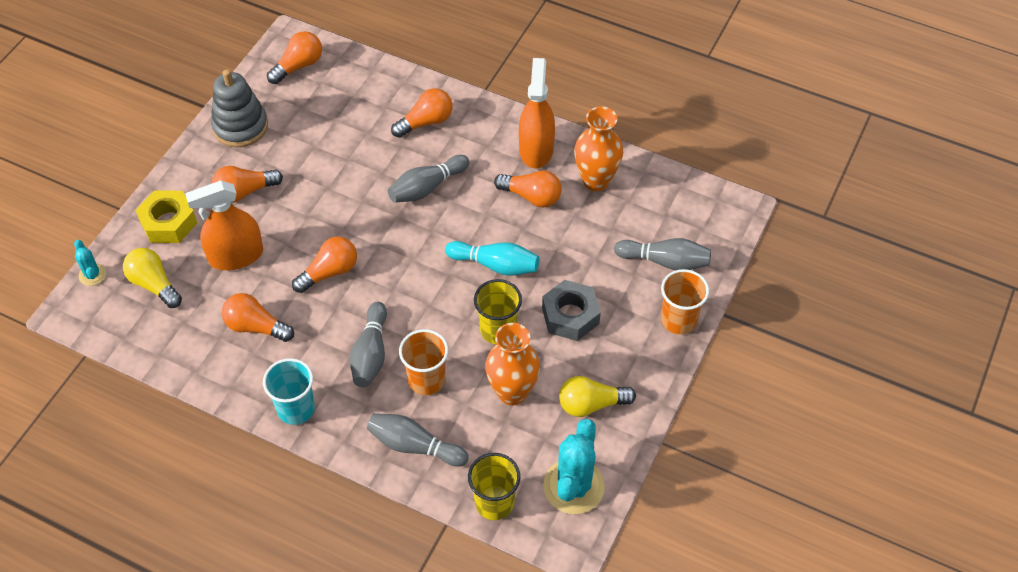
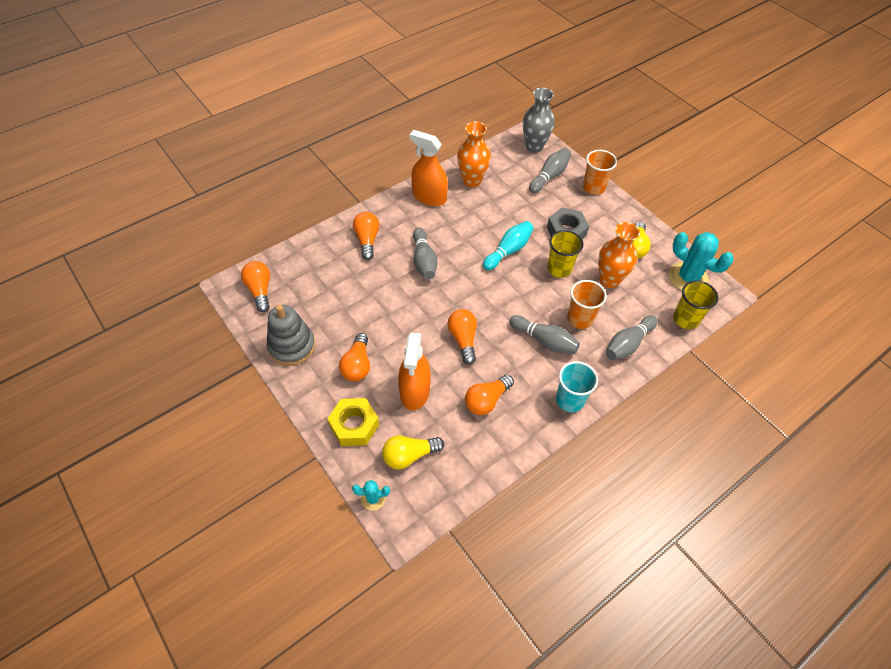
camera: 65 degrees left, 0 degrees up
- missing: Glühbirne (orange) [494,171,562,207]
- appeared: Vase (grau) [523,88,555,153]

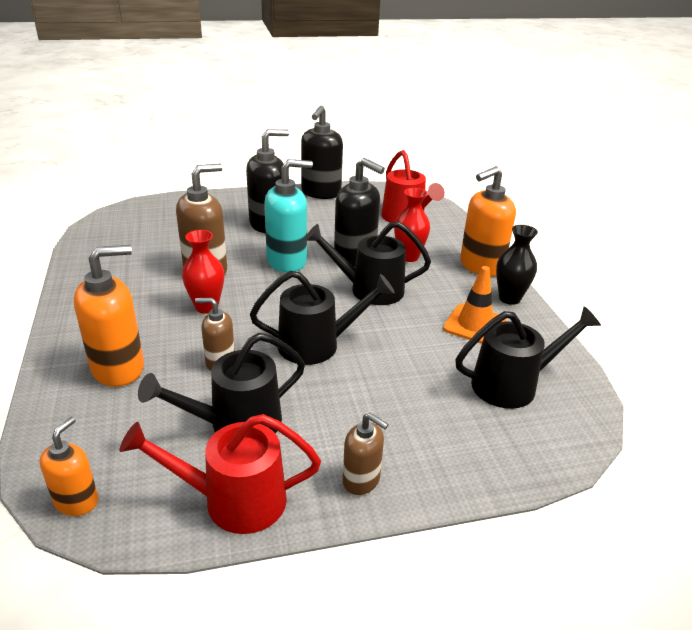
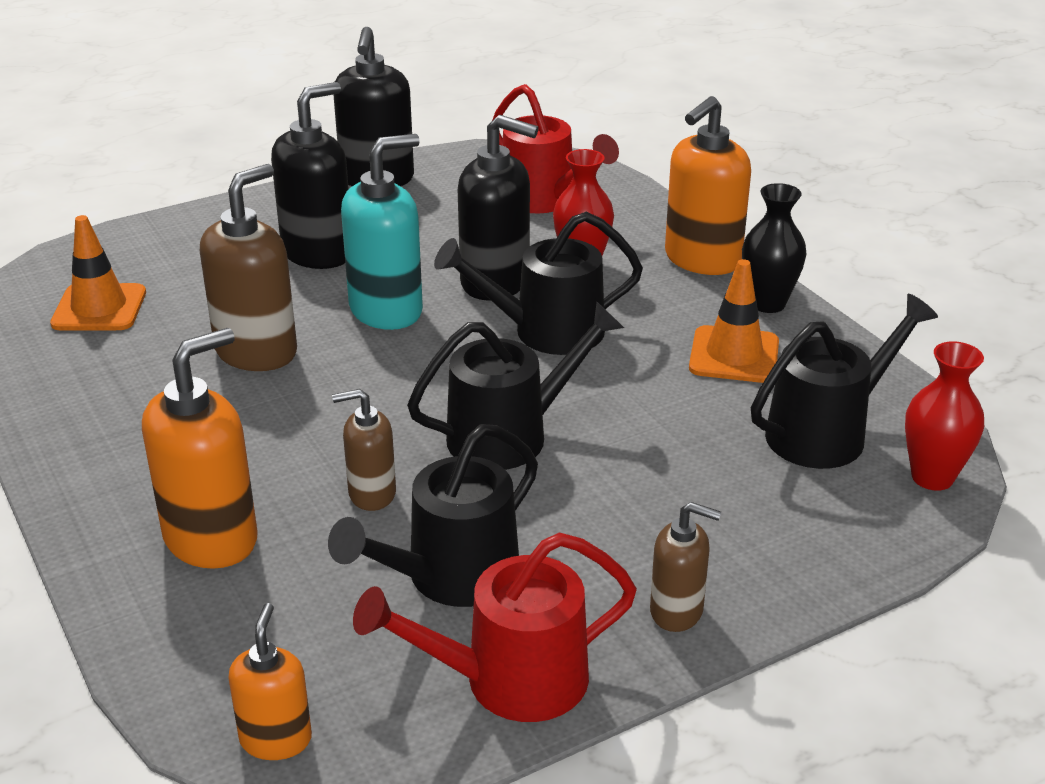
camera: 15 degrees left, 0 degrees up
- relocated: Vase (rot) [182,230,225,314] to [905,341,984,491]
- appeared: Leitkegel (orange) [50,215,146,330]

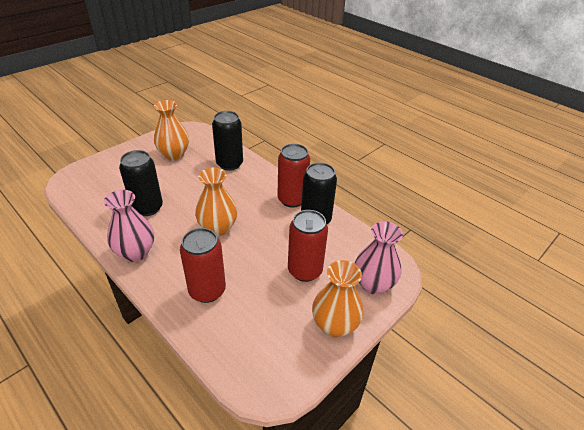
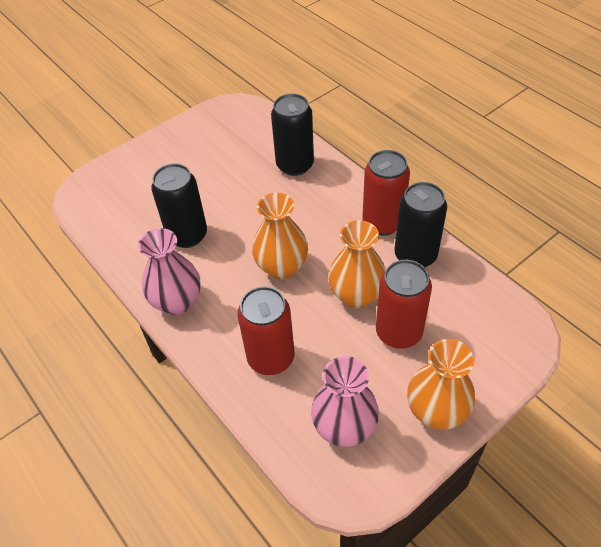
camera: 10 degrees right, 10 degrees up
- relocated: Vase (orange) [154,100,189,160] to [328,220,386,308]
- relocated: Vase (rosa) [354,221,403,295] to [311,356,379,447]

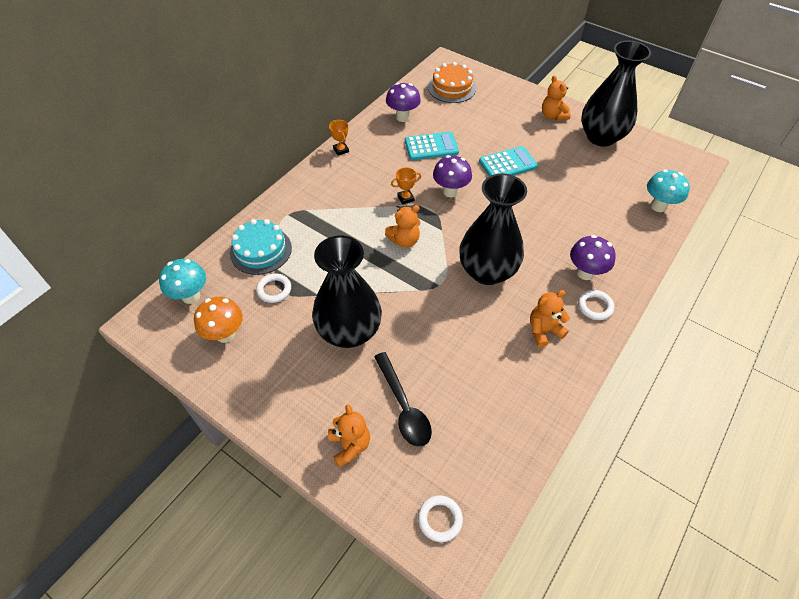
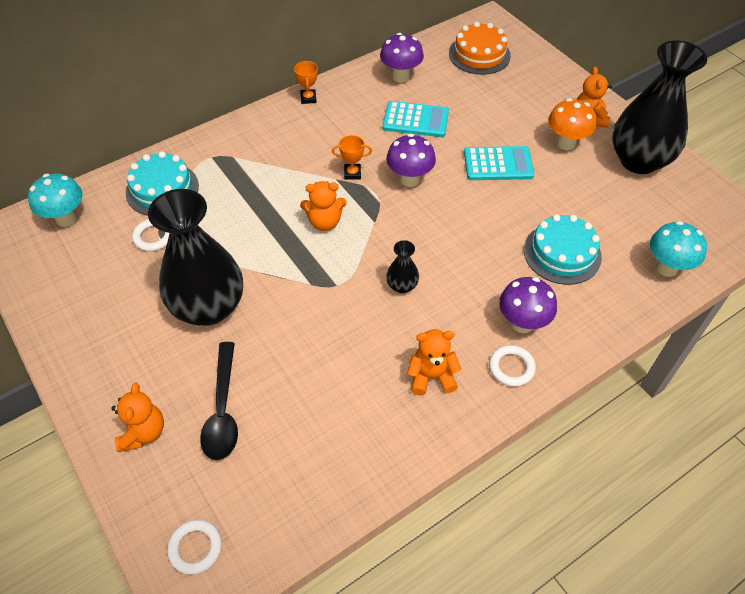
camera: 20 degrees right, 0 degrees up
- relocated: Pilz (orange) [194,297,243,343] to [548,99,596,150]
- size: Vase (schwarz) [460,173,527,285] = [386,240,419,293] x0.42
- appeared: Kuchen (türkis) [524,214,602,285]

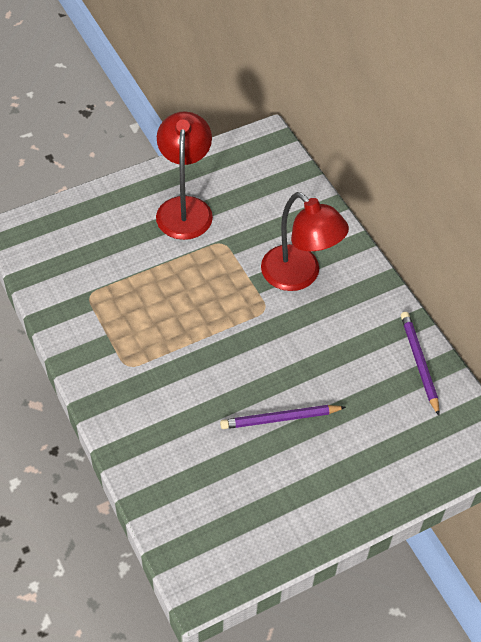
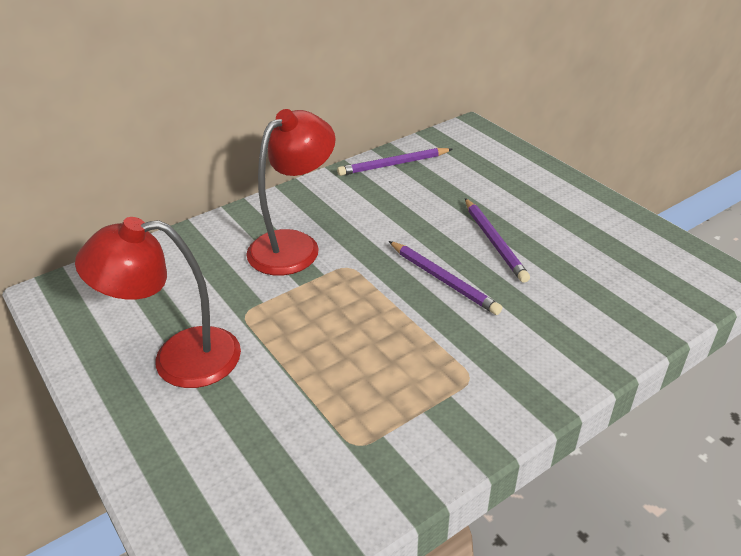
camera: 95 degrees left, 15 degrees down
- appeared: Bleistift (lila) [389,241,502,315]

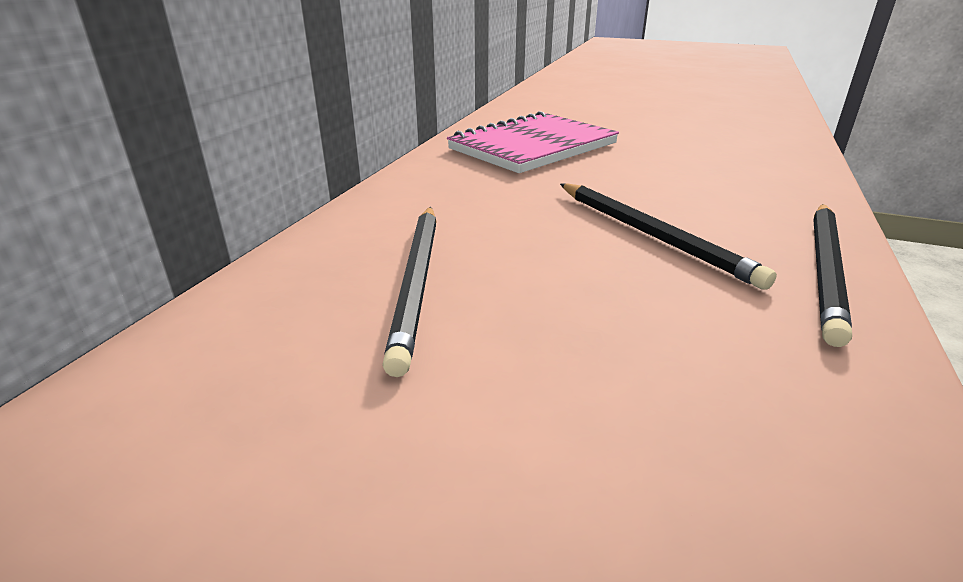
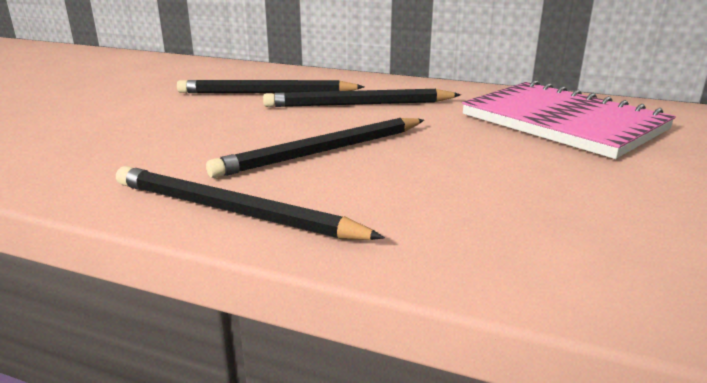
camera: 90 degrees right, 5 degrees down
- appeared: Bleistift (schwarz) [263,89,461,107]

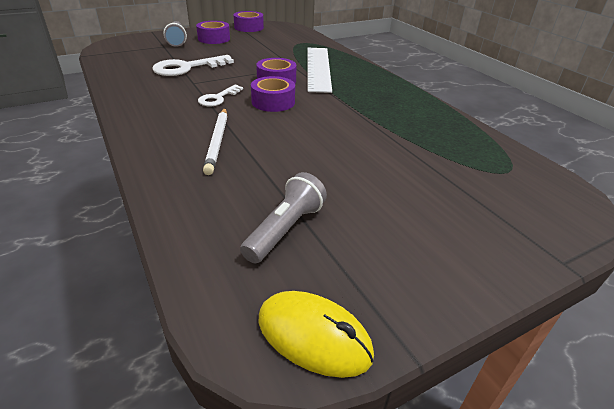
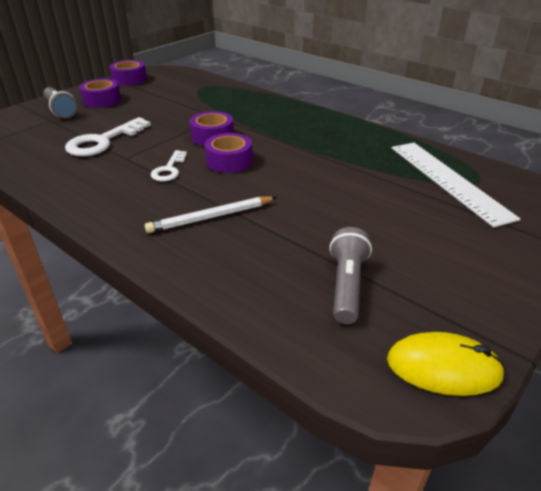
camera: 20 degrees left, 0 degrees up
- spun: Bleistift (weiß) [203,108,227,175] = [145,197,277,233] 90 degrees clockwise
- relocated: Lineal (weiß) [307,48,332,93] to [392,143,520,228]

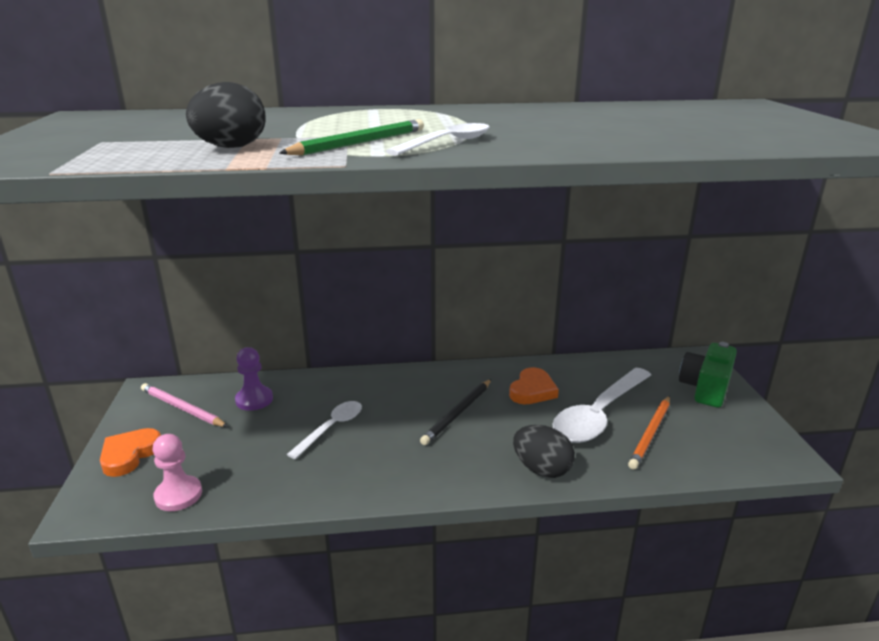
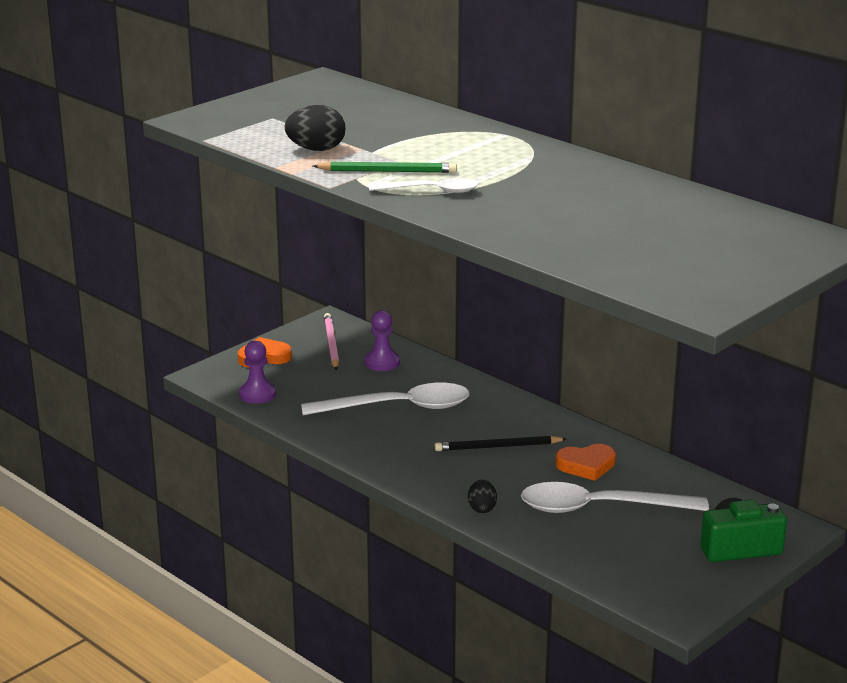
camera: 50 degrees right, 0 degrees up
- colour: Bauer (rosa) [152,434,202,511] to Bauer (lila) [239,341,276,404]
- size: Löffel (weiß) [287,401,362,459] = [301,383,470,415] x1.78
- size: Ei (schwarz) [513,425,575,478] = [468,480,497,513] x0.63
- missing: Bleistift (orange) [628,396,670,470]

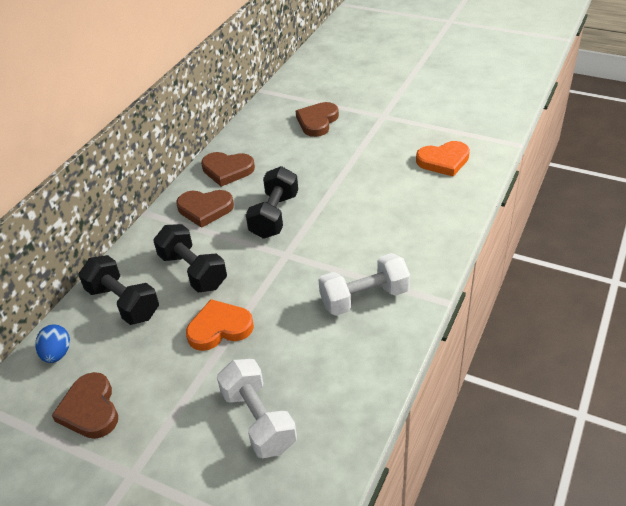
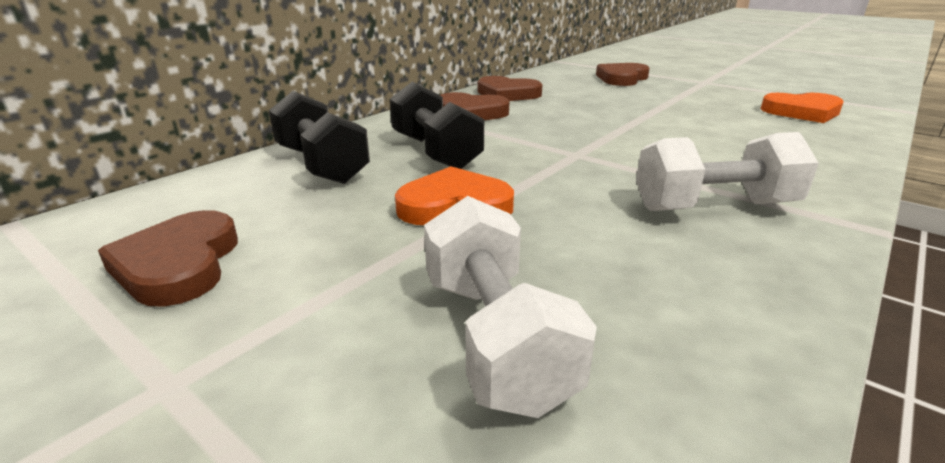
camera: 10 degrees right, 15 degrees down
- missing: Ei (blau) [35,324,70,363]
- missing: Hantel (schwarz) [246,166,298,239]

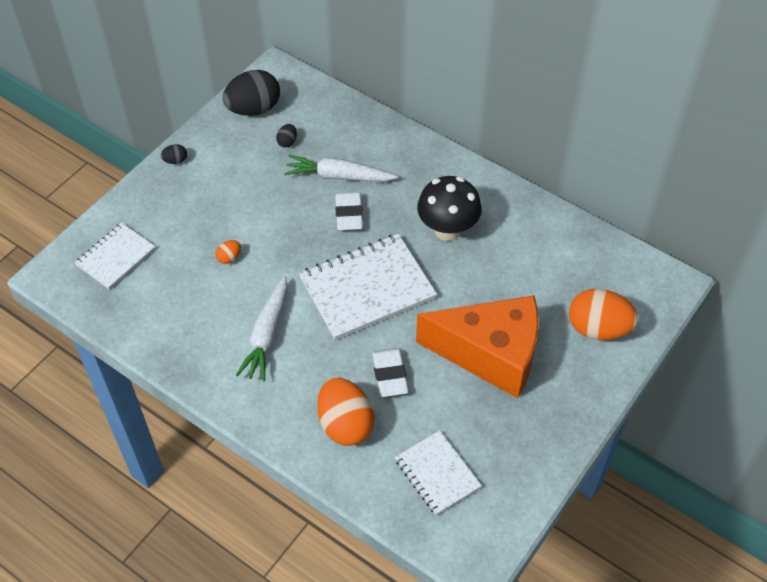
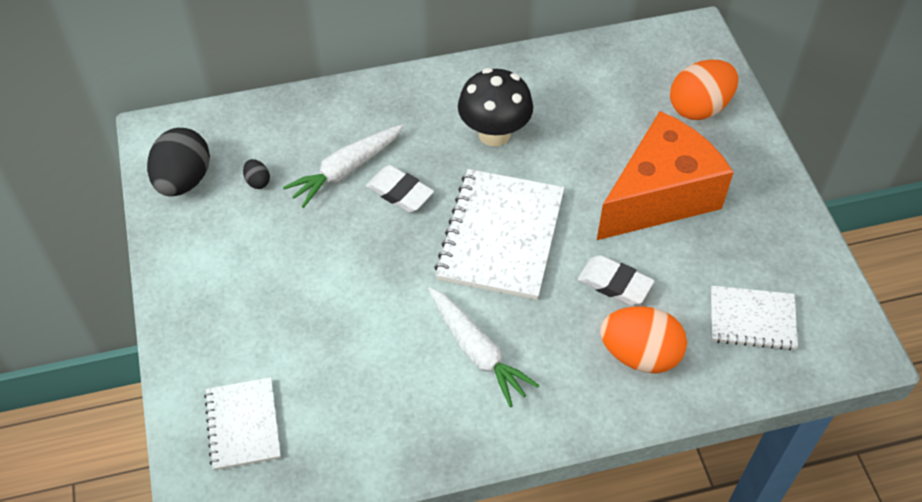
camera: 50 degrees left, 0 degrees up
- missing: Ei (schwarz) [161,144,187,164]
- missing: Ei (orange) [215,240,241,264]

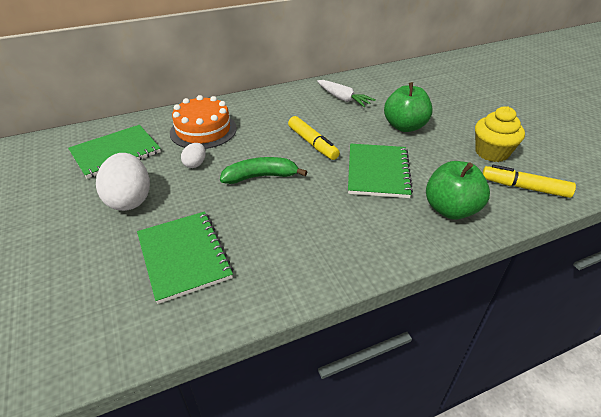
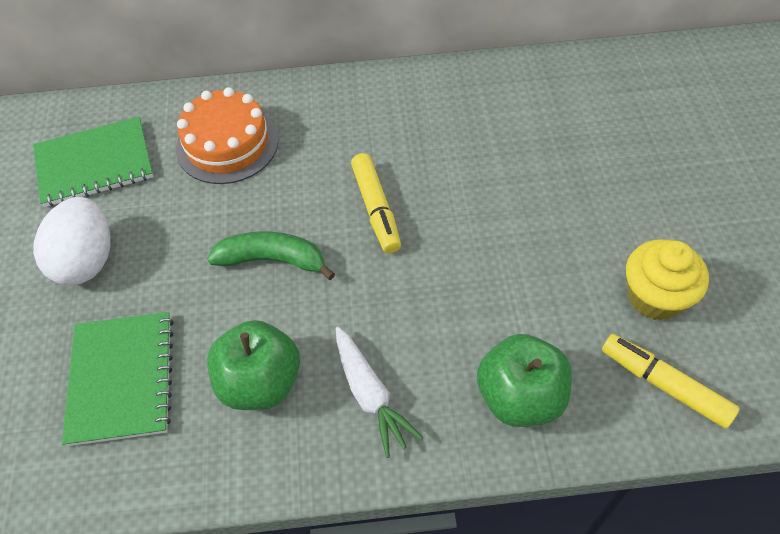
camera: 20 degrees right, 15 degrees up
- missing: Ei (weiß) [181,143,206,168]
- relocated: Karotte (weiß) [317,80,376,107] to [336,327,423,458]
- missing: Notizbuch (grün) [348,144,413,198]
- relocated: Apfel (grün) [384,82,433,132] to [207,320,300,410]

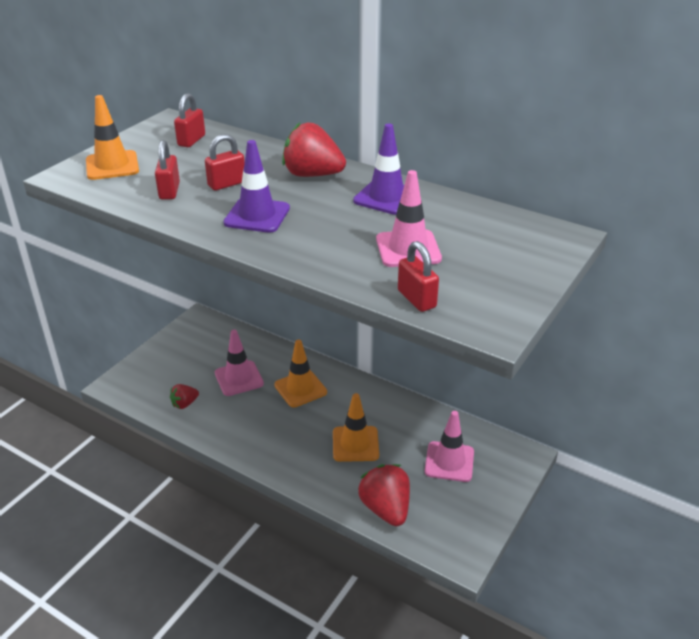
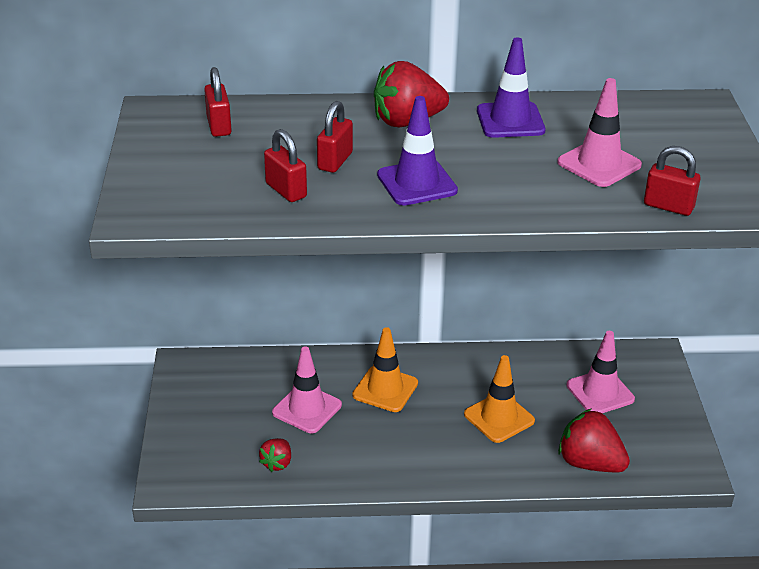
camera: 35 degrees left, 0 degrees up
- missing: Leitkegel (orange) [86,95,139,180]

